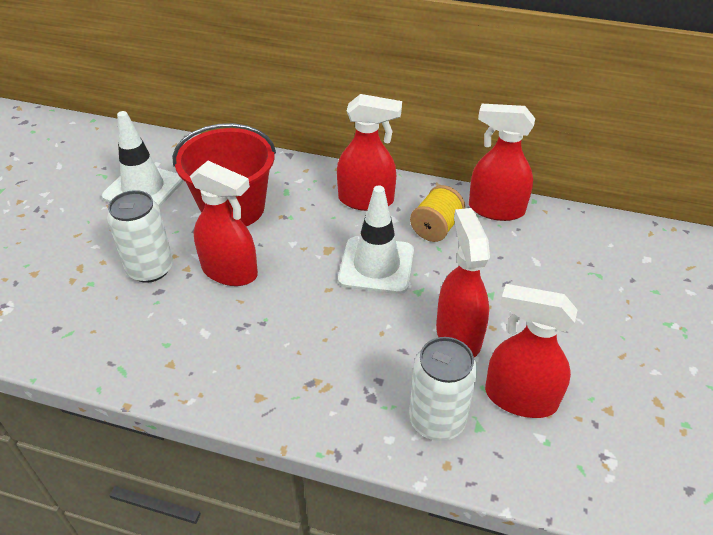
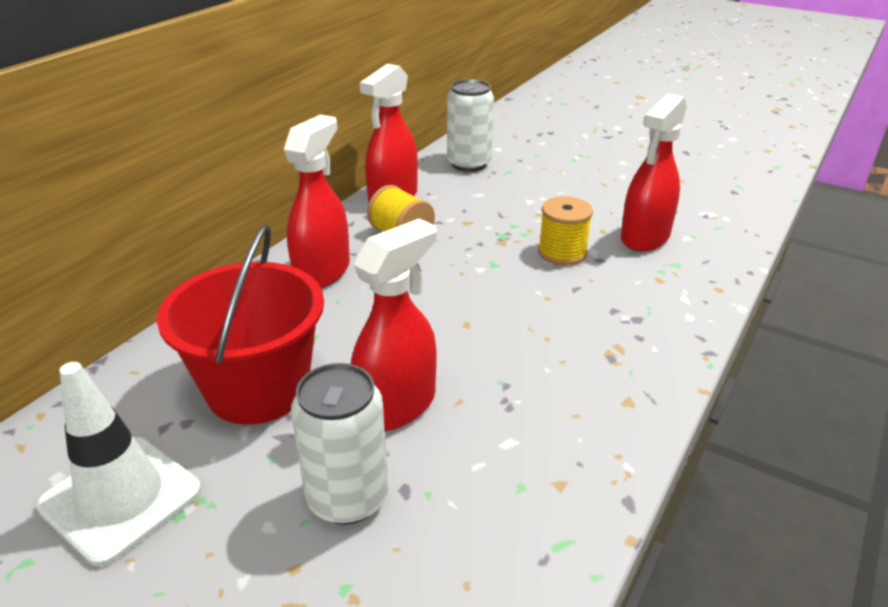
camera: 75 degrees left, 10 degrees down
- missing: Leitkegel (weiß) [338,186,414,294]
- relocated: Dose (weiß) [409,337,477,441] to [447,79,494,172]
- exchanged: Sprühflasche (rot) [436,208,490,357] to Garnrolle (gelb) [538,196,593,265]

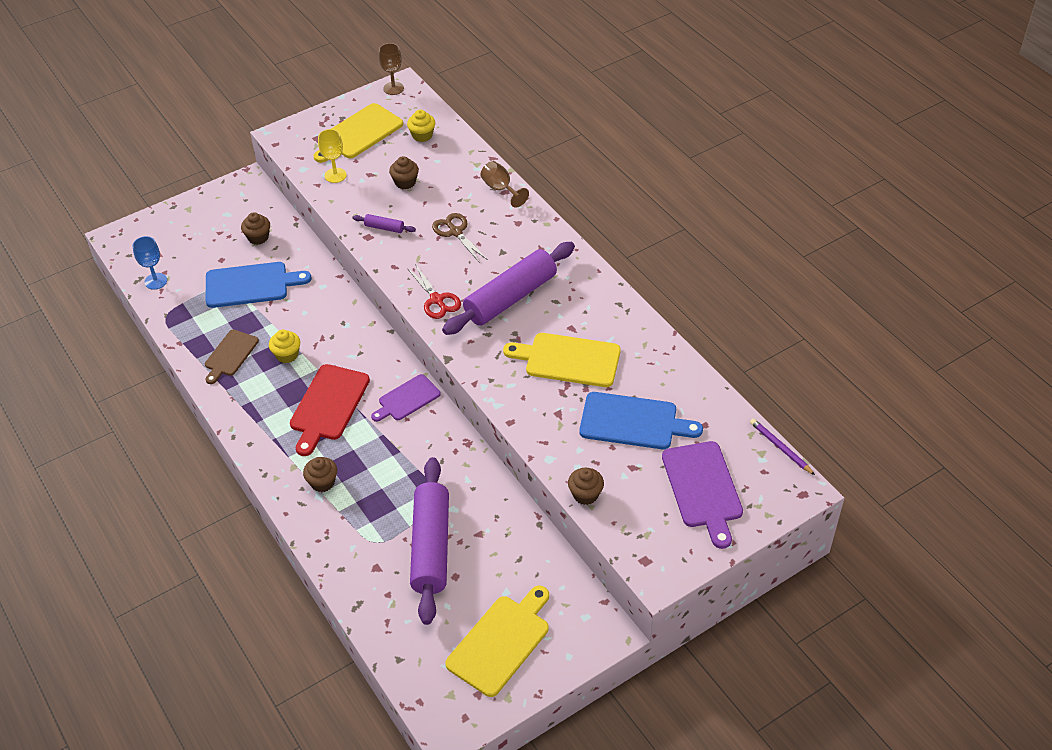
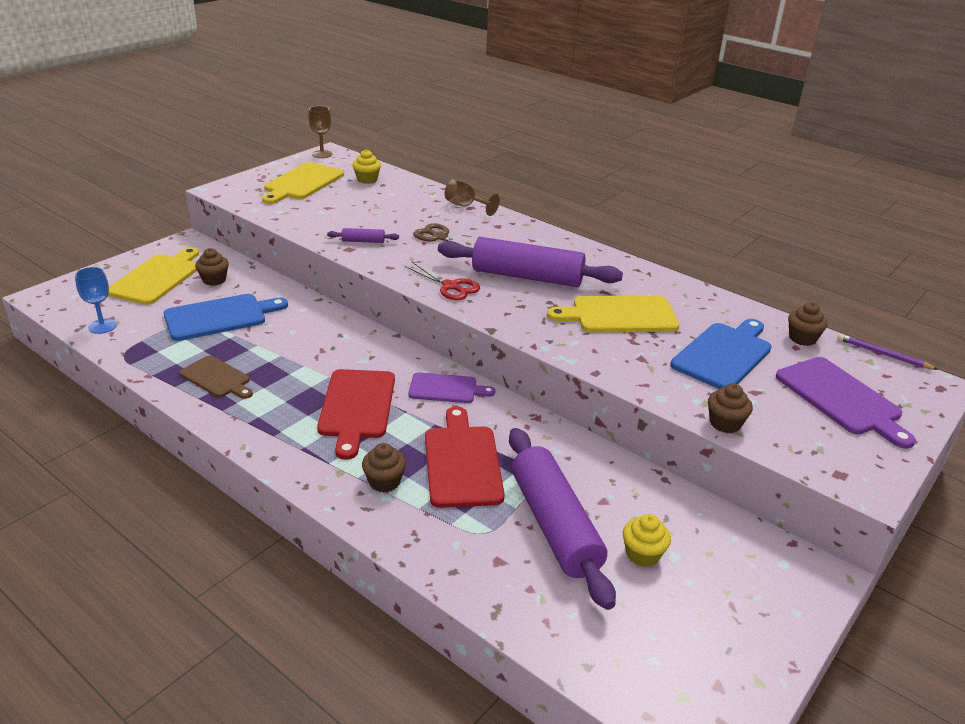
camera: 20 degrees left, 15 degrees down
- spun: Schneidebrett (braun) [205,330,259,384] = [179,355,253,399] 60 degrees counterclockwise
- relocated: Muffin (gelb) [269,330,300,363] to [623,514,671,567]
- missing: Kelch (gelb) [318,129,347,183]
- spun: Schneidebrett (lila) [371,374,441,422] = [409,372,495,403] 120 degrees counterclockwise
- relocated: Muffin (braun) [389,156,419,190] to [788,302,828,346]
- spun: Nudelholz (lila) [442,242,575,335] = [438,237,623,287] 75 degrees clockwise
- relocated: Schneidebrett (gelb) [445,586,549,697] to [108,247,199,305]
- spun: Schneidebrett (blau) [579,392,703,449] = [670,319,772,389] 45 degrees counterclockwise
- appeared: Schneidebrett (rot) [425,406,505,508]

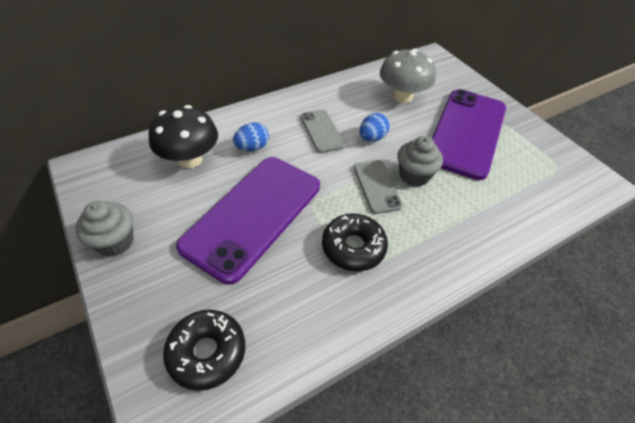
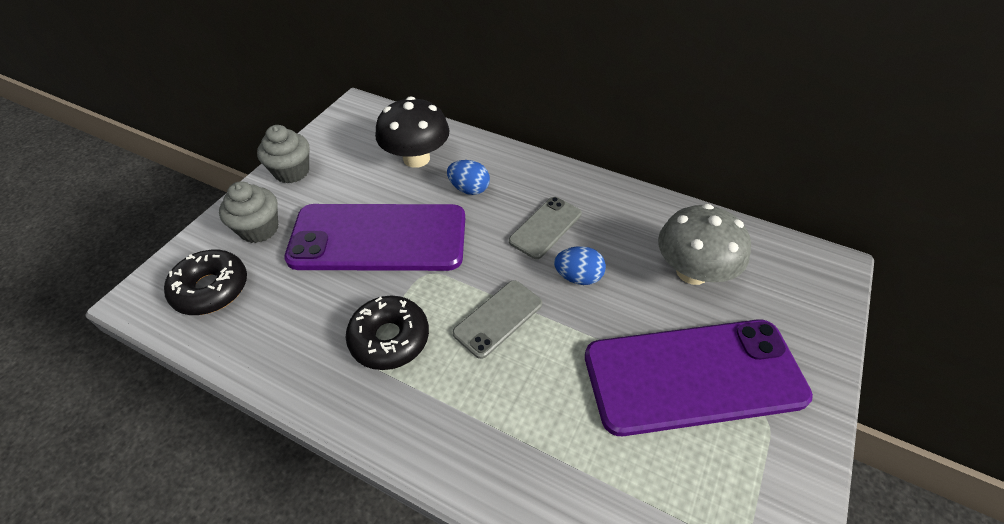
camera: 60 degrees right, 0 degrees up
- relocated: Muffin (grau) [398,136,443,187] to [219,181,278,243]

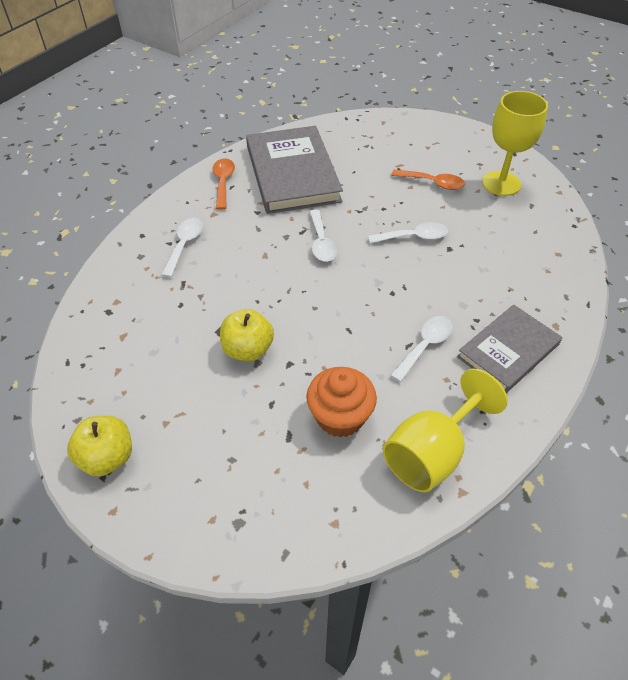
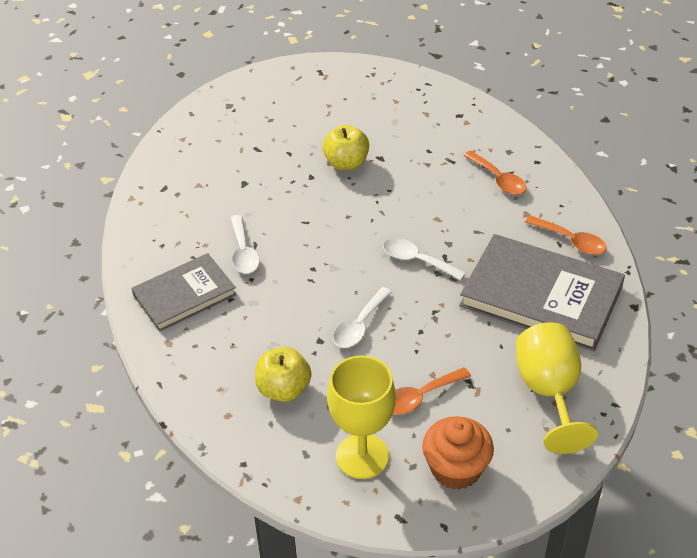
camera: 130 degrees right, 5 degrees down
- relocated: Apfel (gelb) [67,416,132,477] to [255,347,312,402]
- colour: Löffel (weiß) [161,218,203,277] to Löffel (orange) [463,151,527,195]
- relocated: Muffin (orange) [306,367,377,438] to [422,416,494,490]
- relocated: Kelch (gelb) [383,369,508,492] to [516,322,598,454]
- spun: Buch (grau) [457,304,562,393] = [132,253,237,332] 60 degrees clockwise

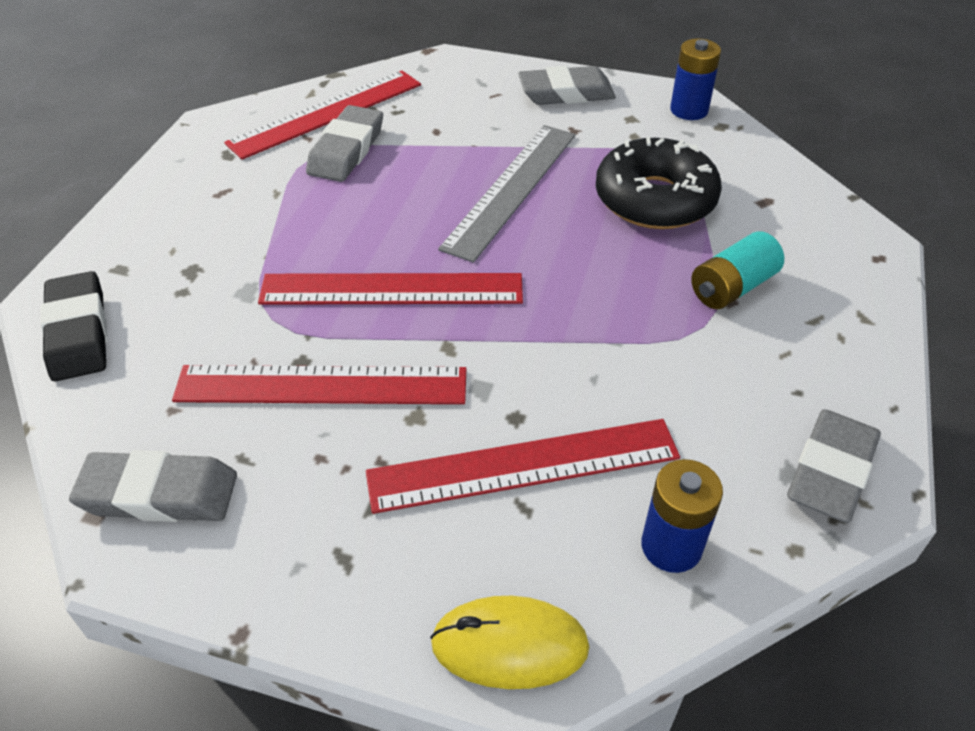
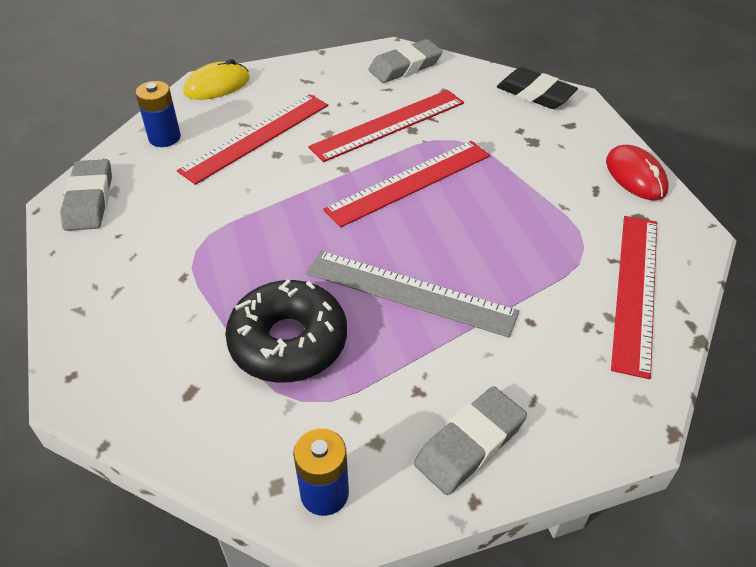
camera: 145 degrees right, 0 degrees up
- missing: Radiergummi (grau) [306,105,383,182]
- spun: Lineal (grau) [438,125,576,263] = [306,251,519,338] 60 degrees counterclockwise
- missing: Batterie (türkis) [691,231,784,309]
- appeared: Computermaus (rot) [606,145,668,200]

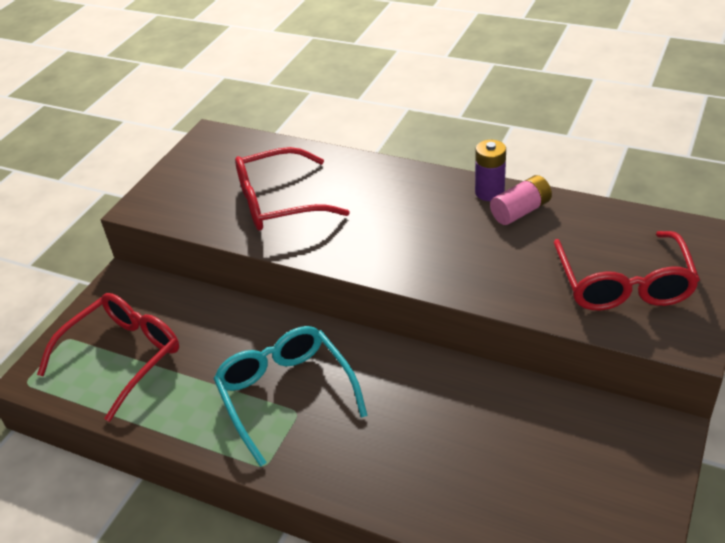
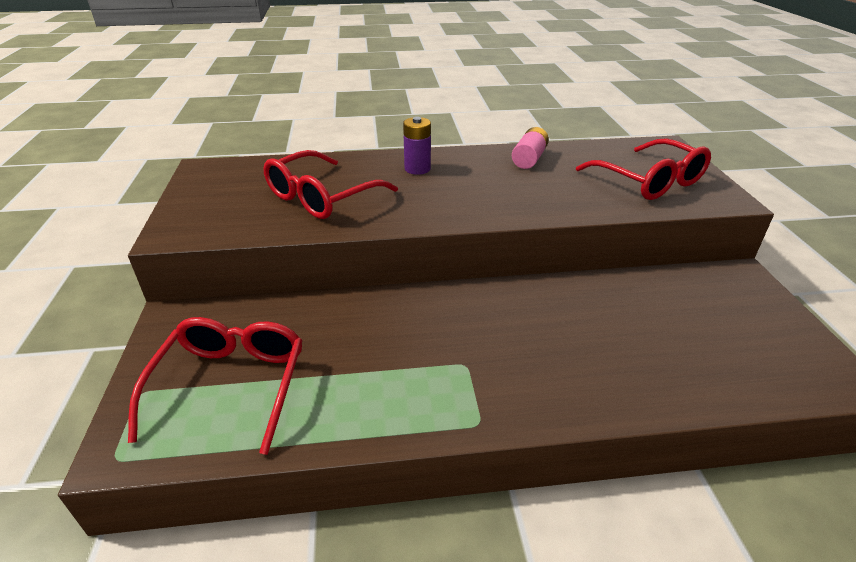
camera: 35 degrees left, 5 degrees down
- missing: Brille (türkis) [213,326,368,467]
- relocated: Batterie (lila) [475,140,506,201] to [403,117,431,175]

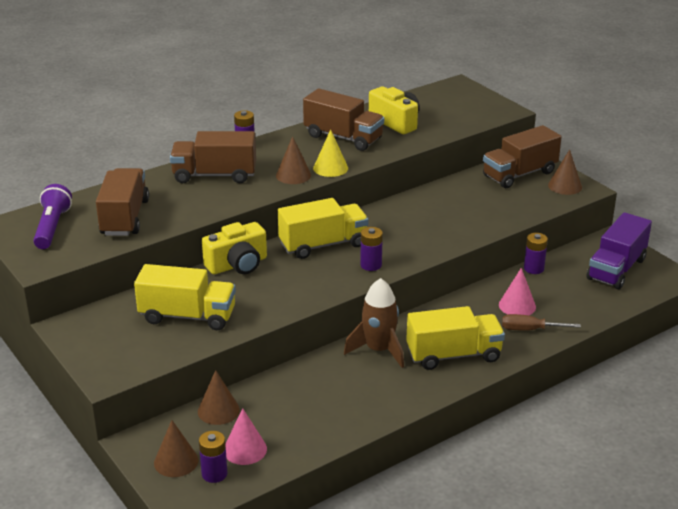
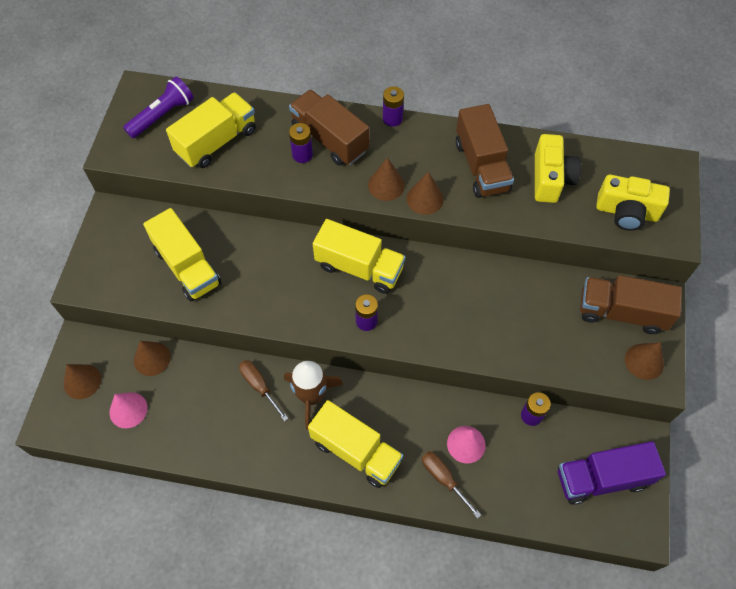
camera: 45 degrees right, 30 degrees up
- colour: Lastwagen (braun) [96,168,149,236] to Lastwagen (gelb) [166,92,256,168]
- relocated: Batterie (lila) [199,431,227,483] to [289,123,313,163]
- relocated: Kamera (gelb) [202,222,267,274] to [596,175,670,231]
- colour: Kegel (gelb) [313,129,348,177] to Kegel (braun) [407,172,444,215]
- appeared: Schraubenzieher (braun) [239,360,289,421]

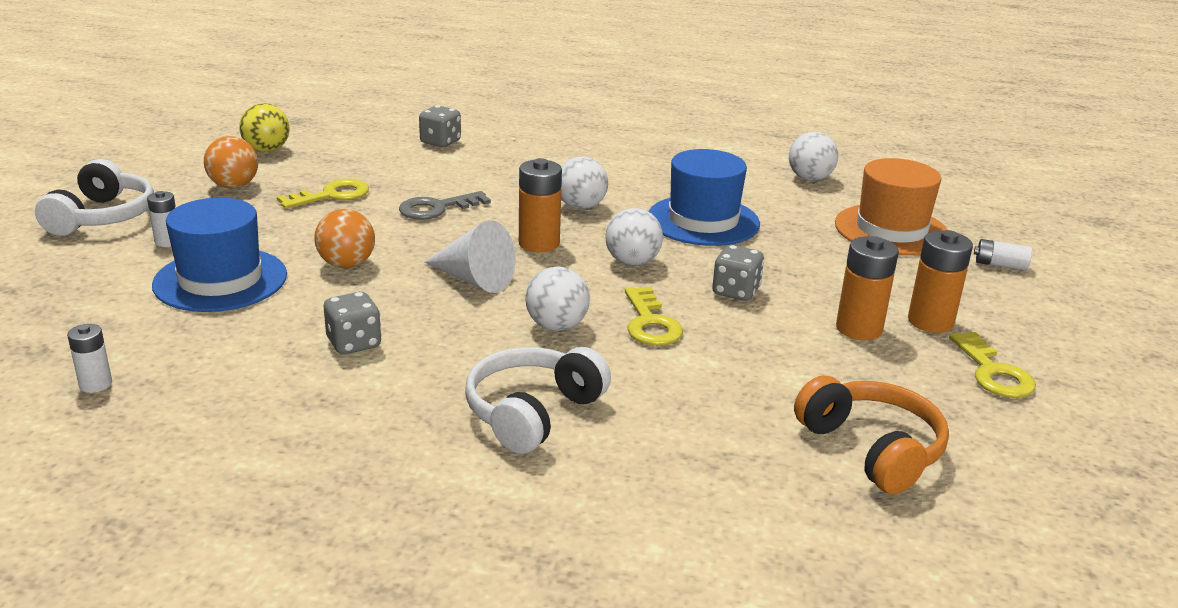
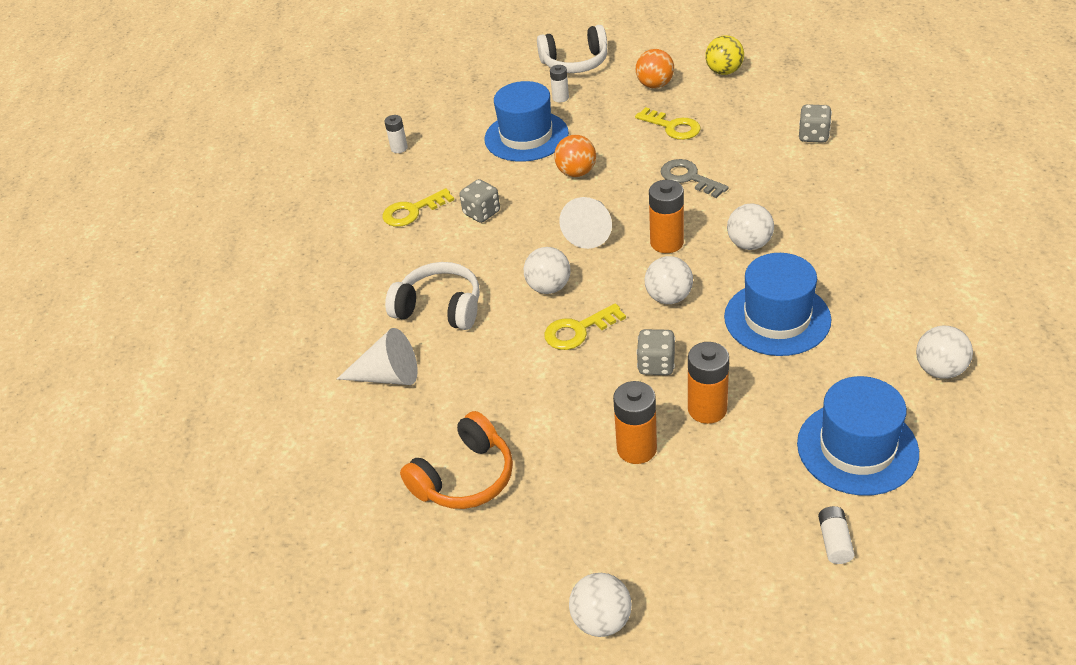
camera: 80 degrees right, 15 degrees up
- colour: Hut (orange) [835,158,948,256] to Hut (blau) [797,376,919,496]
- relocated: Batterie (orange) [908,230,973,333] to [688,342,729,424]
- relocated: Schlüssel (gelb) [949,332,1036,398] to [383,188,454,227]
- appeared: Kegel (weiß) [337,328,418,385]
- appeared: Ball (weiß) [569,573,632,637]

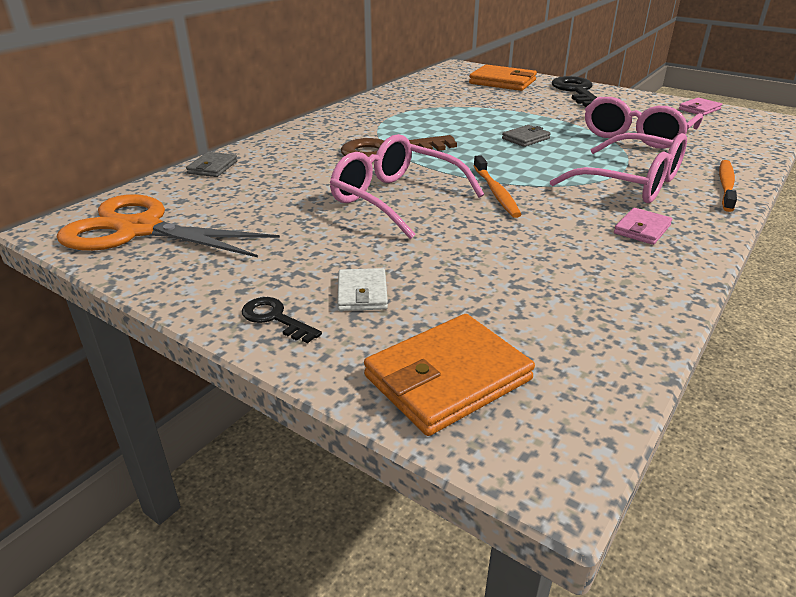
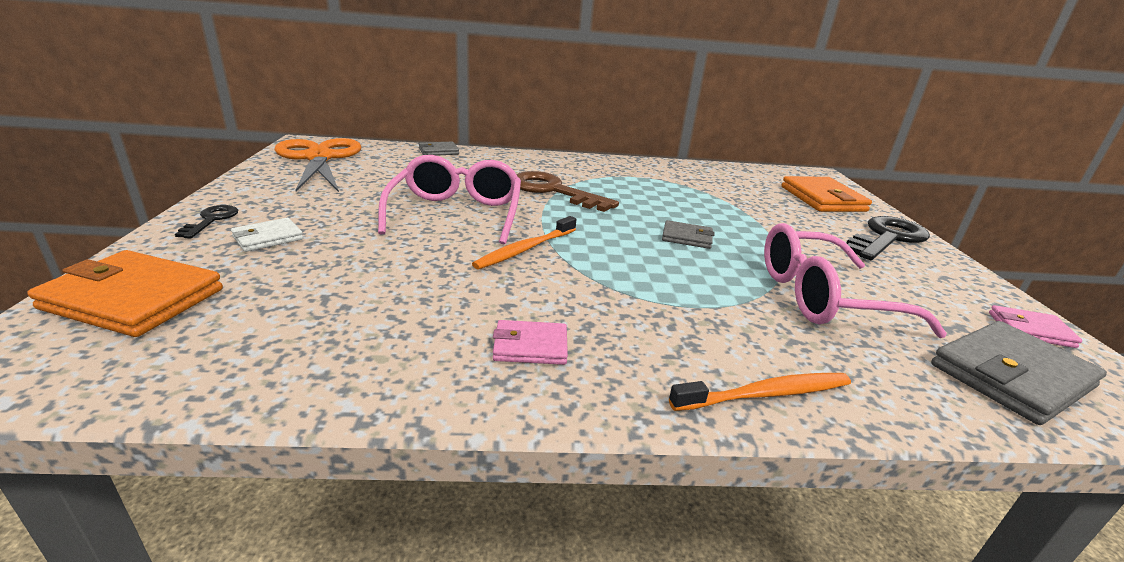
camera: 50 degrees right, 5 degrees down
- missing: Brille (rosa) [550,133,687,203]
- appeared: Geldbörse (grau) [931,321,1107,425]

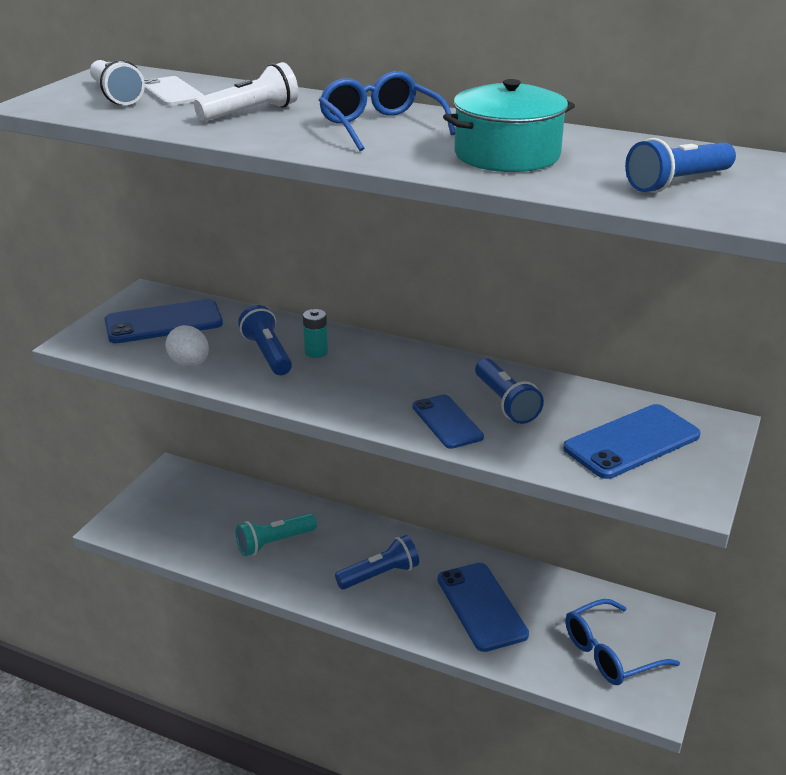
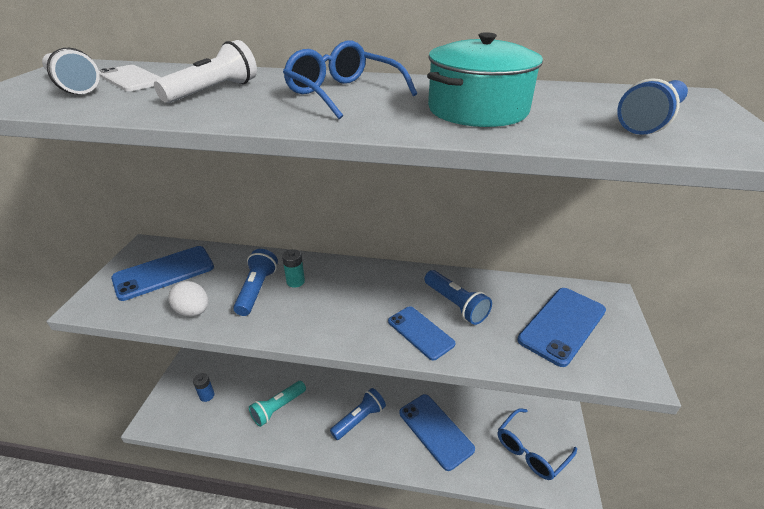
camera: 15 degrees left, 5 degrees up
- spun: Taschenlampe (blau) [238,305,292,375] = [233,249,278,316] 45 degrees clockwise
- appeared: Batterie (blau) [193,373,214,402]

